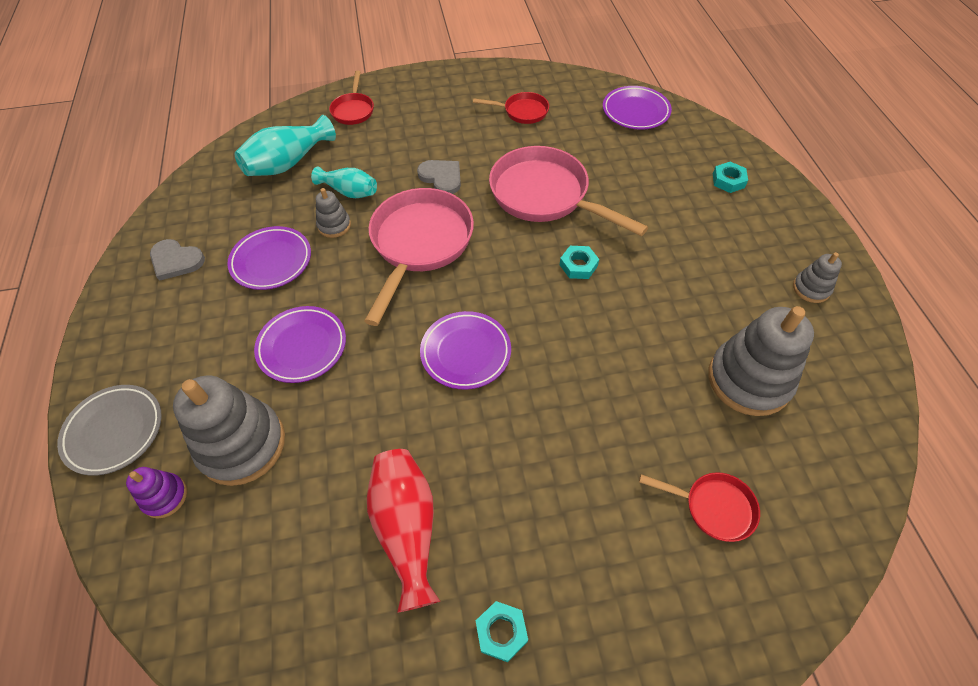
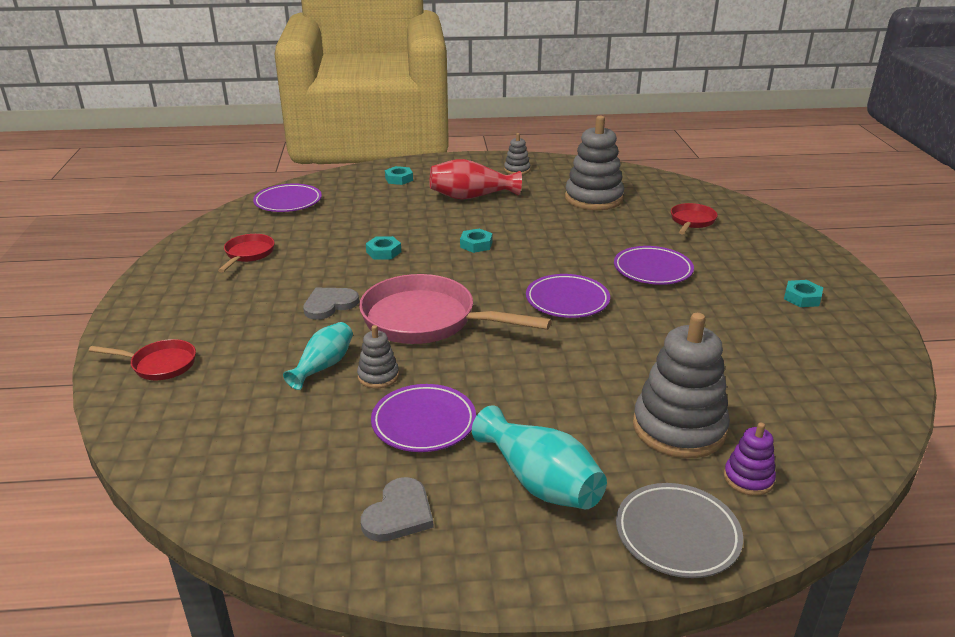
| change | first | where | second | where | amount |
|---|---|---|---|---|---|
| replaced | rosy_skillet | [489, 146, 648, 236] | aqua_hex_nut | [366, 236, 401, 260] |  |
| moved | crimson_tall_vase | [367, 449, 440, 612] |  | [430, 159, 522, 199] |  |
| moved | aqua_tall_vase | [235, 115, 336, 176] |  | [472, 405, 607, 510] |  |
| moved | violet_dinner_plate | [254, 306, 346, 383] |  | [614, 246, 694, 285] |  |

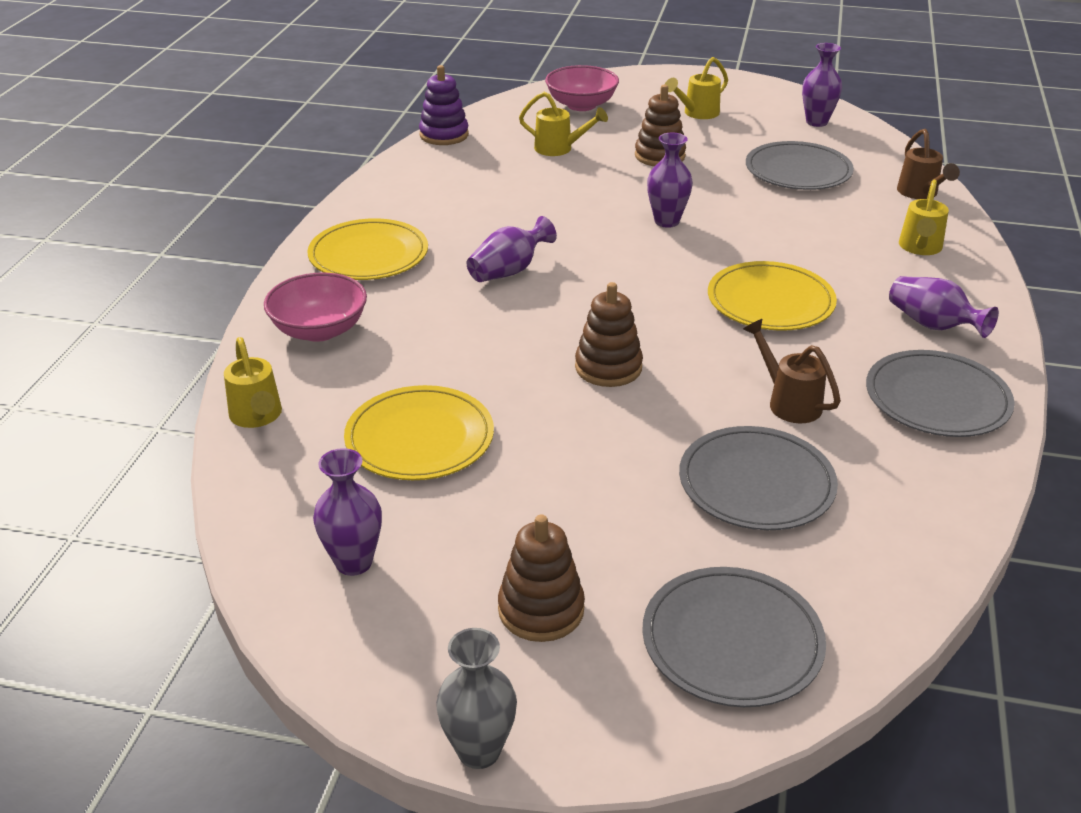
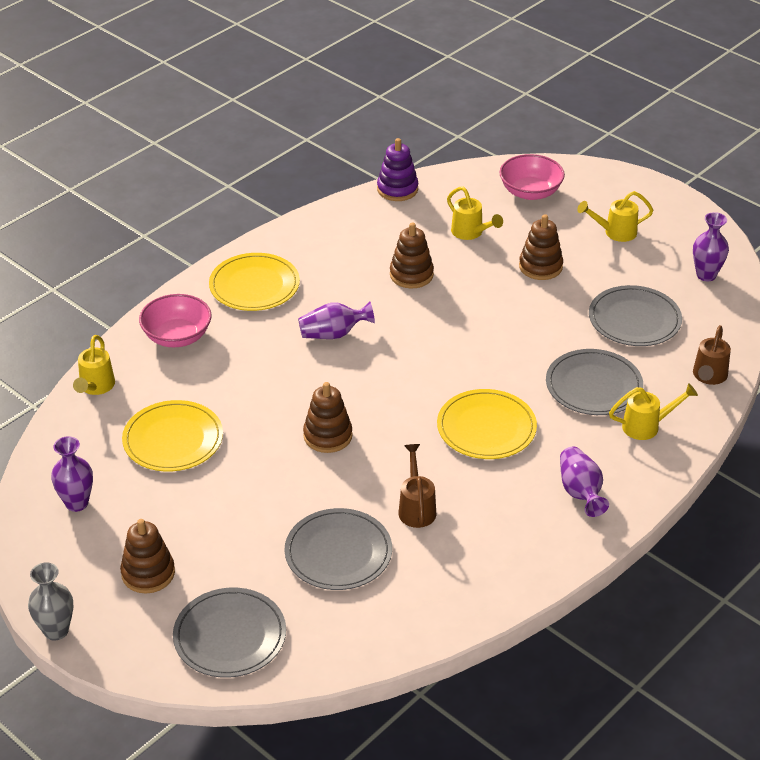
| change | first | where | second | where | amount |
|---|---|---|---|---|---|
| added |  |  | dark_brown_stacking_toy | [390, 222, 434, 288] |  |
| moved | ash-grey_dinner_plate | [866, 350, 1015, 437] |  | [546, 349, 643, 415] |  |
| turned | golden_watering_pot | [899, 180, 949, 255] |  | [609, 383, 698, 440] | 150 degrees counterclockwise |
| removed | violet_tall_vase | [647, 133, 693, 228] |  |  |  |

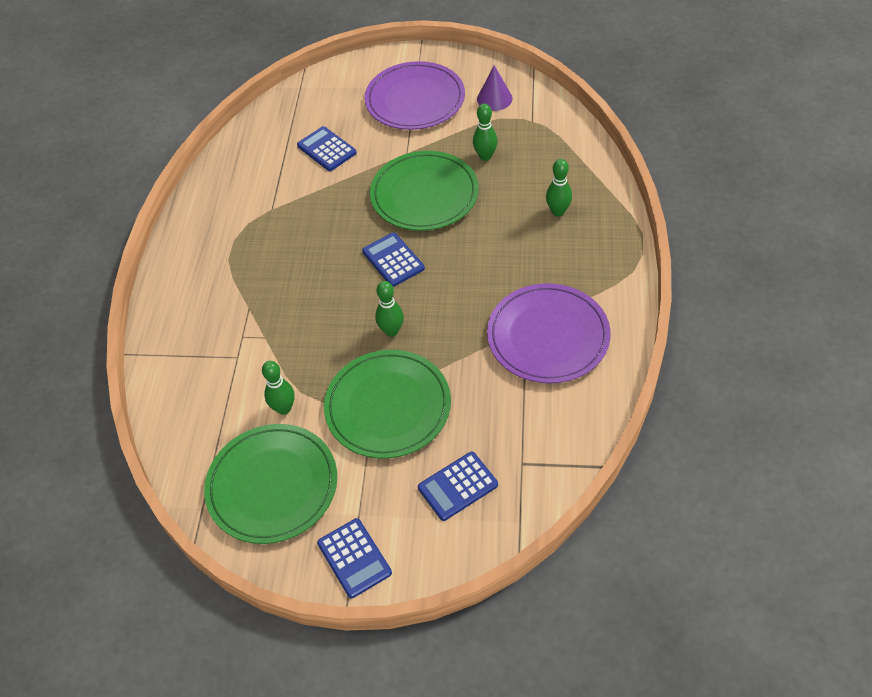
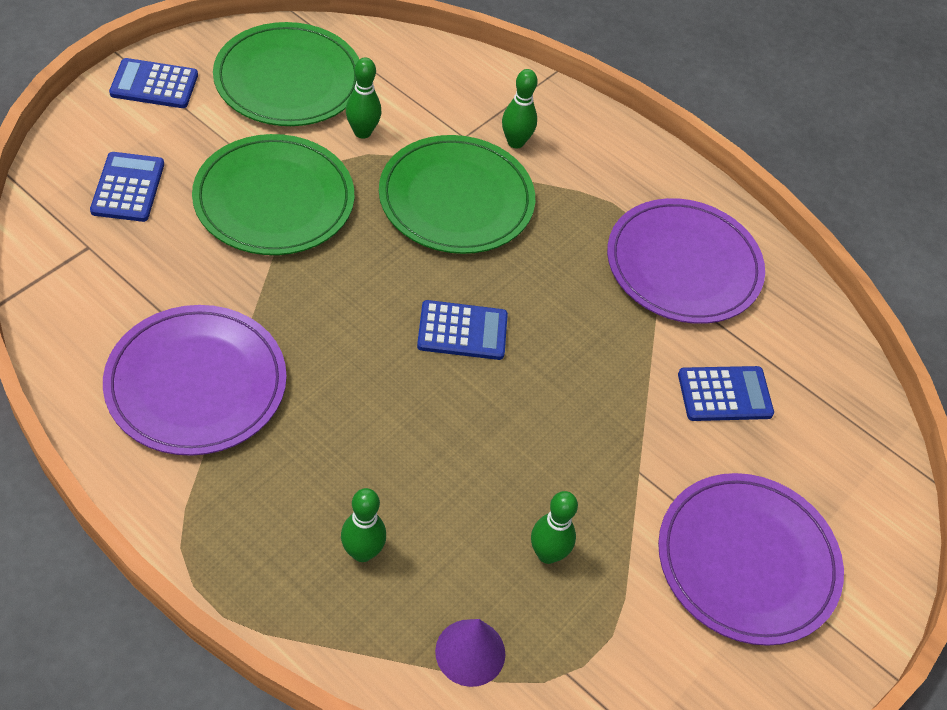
| change | first | where | second | where | amount |
|---|---|---|---|---|---|
| moved | green_dinner_plate | [370, 151, 479, 231] |  | [379, 135, 535, 254] |  |
| moved | violet_solid_cone | [477, 65, 513, 111] |  | [435, 619, 506, 687] |  |
| moved | green_tenpin | [375, 281, 404, 337] |  | [502, 69, 538, 148] |  |
| added |  |  | violet_dinner_plate | [607, 198, 765, 324] |  |

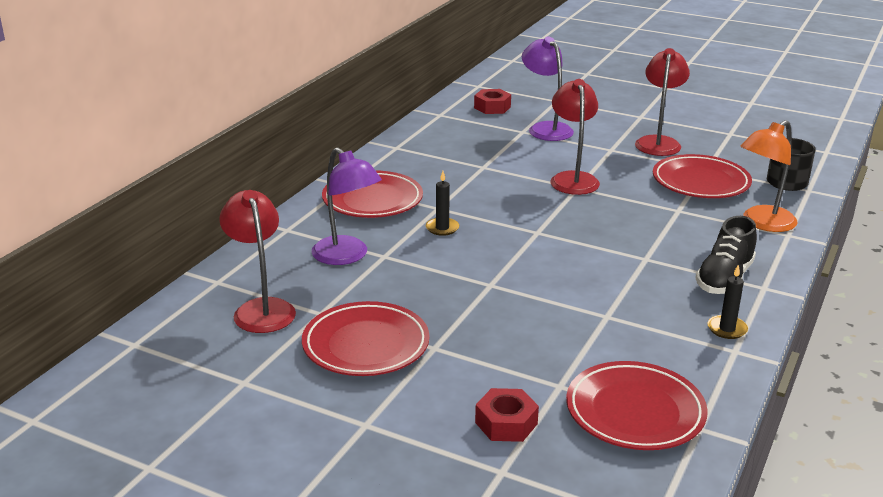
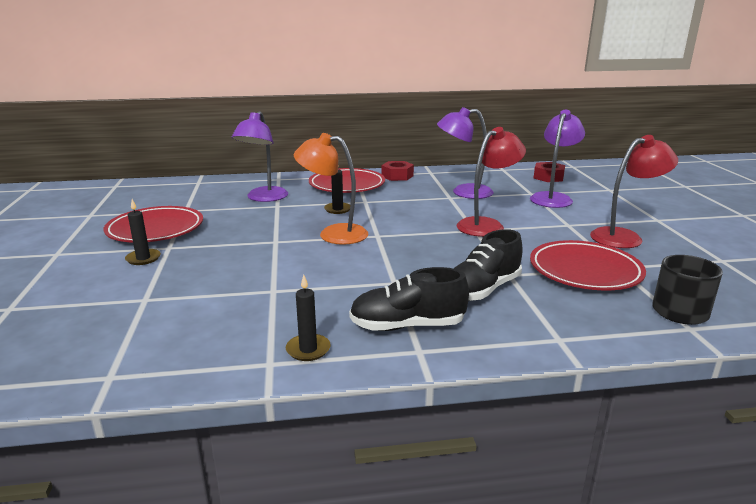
| change | first | where | second | where | amount |
|---|---|---|---|---|---|
| added |  |  | jet-black_pillar_candle | [125, 199, 161, 265] |  |
| moved | orange_reading_lamp | [740, 120, 797, 232] |  | [294, 133, 368, 245] |  |
| moved | crimson_hex_nut | [475, 388, 539, 442] |  | [381, 161, 414, 181] |  |
| added |  |  | violet_reading_lamp | [437, 107, 493, 199] |  |
| added |  |  | jet-black_lace-up_shoe | [454, 229, 523, 301] |  |
| removed | crimson_reading_lamp | [219, 190, 296, 333] |  |  |  |
| removed | crimson_dinner_plate | [566, 361, 708, 450] |  |  |  |

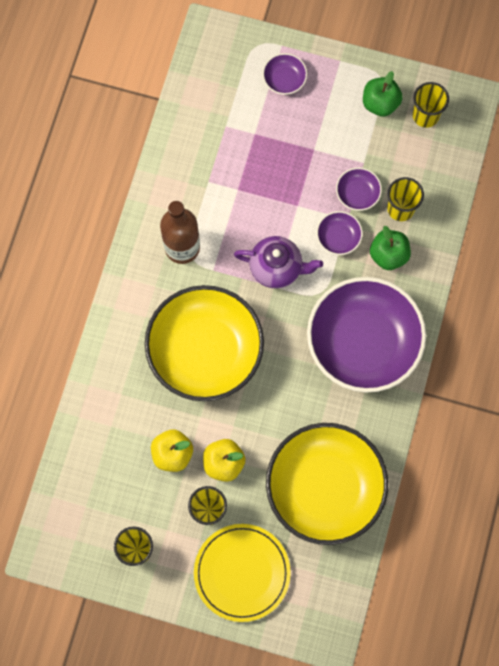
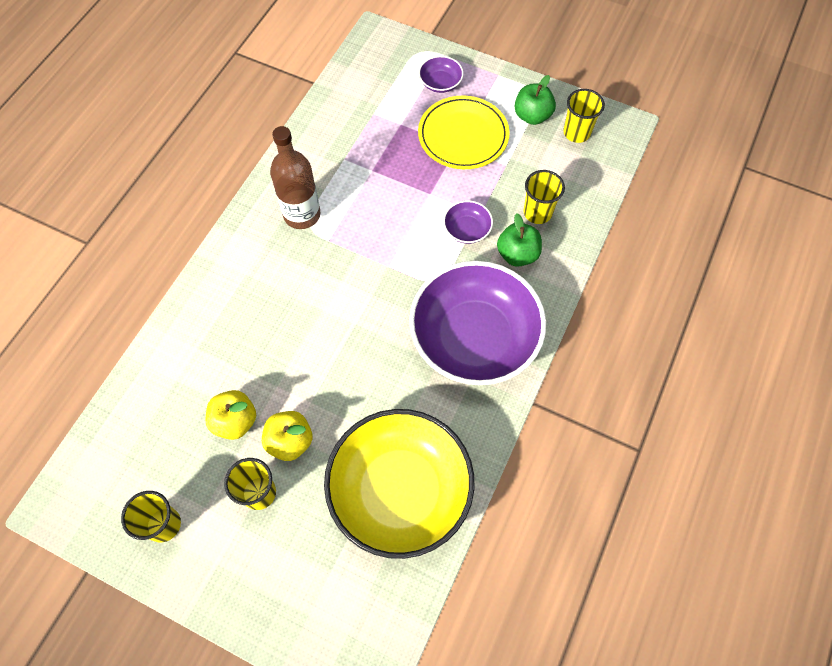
| change | first | where | second | where | amount |
|---|---|---|---|---|---|
| moved | golden_dinner_plate | [194, 524, 291, 622] |  | [418, 95, 510, 169] |  |
| removed | golden_serving_bowl | [145, 285, 264, 401] |  |  |  |
| removed | violet_china_teapot | [234, 236, 323, 289] |  |  |  |
| removed | violet_serving_bowl | [336, 168, 382, 211] |  |  |  |

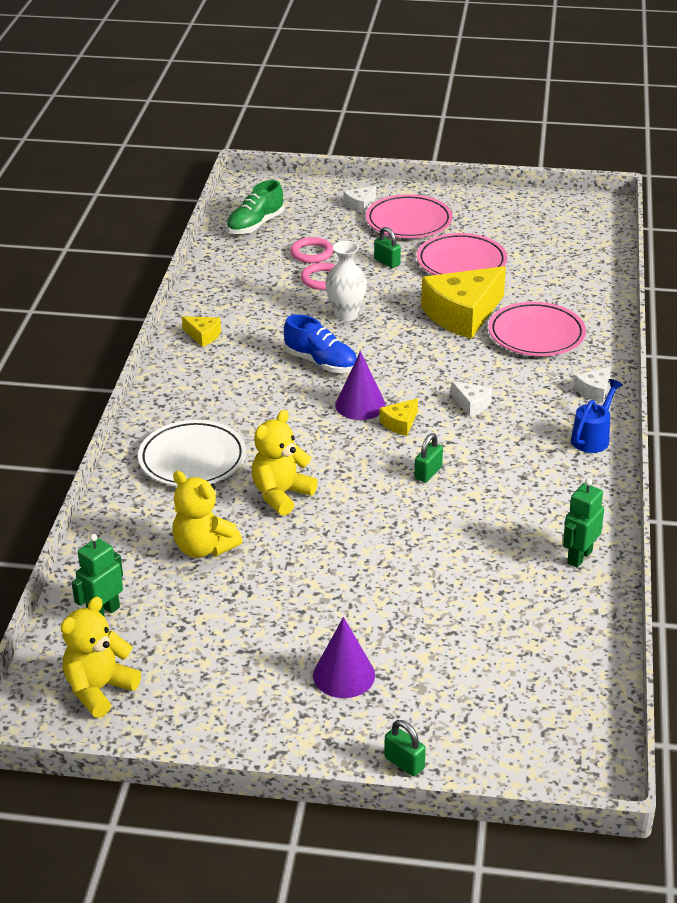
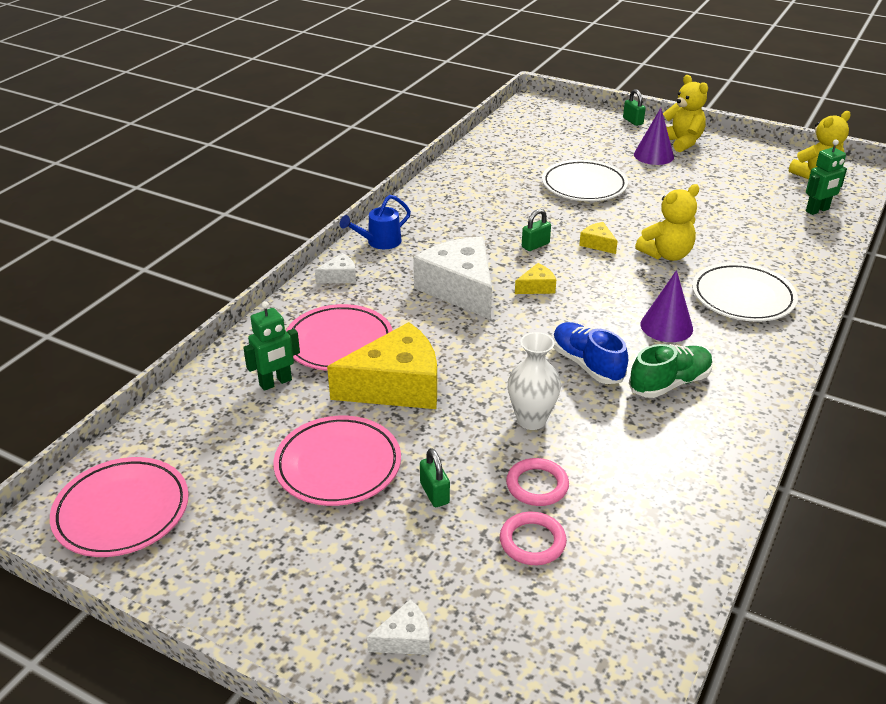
| change | first | where | second | where | amount |
|---|---|---|---|---|---|
| moved | rosy_dinner_plate | [366, 194, 453, 238] |  | [50, 457, 189, 557] |  |
| moved | green_toy_robot | [563, 478, 604, 568] |  | [243, 301, 300, 391] |  |
| resized | snow-white_cheese | [451, 381, 492, 417] |  | [413, 237, 492, 320] | x2.28 |
| added |  |  | snow-white_dinner_plate | [542, 160, 628, 201] |  |
| moved | golden_cheese | [182, 316, 221, 347] |  | [579, 222, 618, 254] |  |
| moved | green_lace-up_shoe | [227, 180, 284, 234] |  | [629, 344, 713, 398] |  |
| moved | violet_solid_cone | [335, 351, 386, 420] |  | [640, 270, 693, 342] |  |
| moved | golden_teddy_bear | [172, 471, 242, 558] |  | [663, 75, 708, 152] |  |

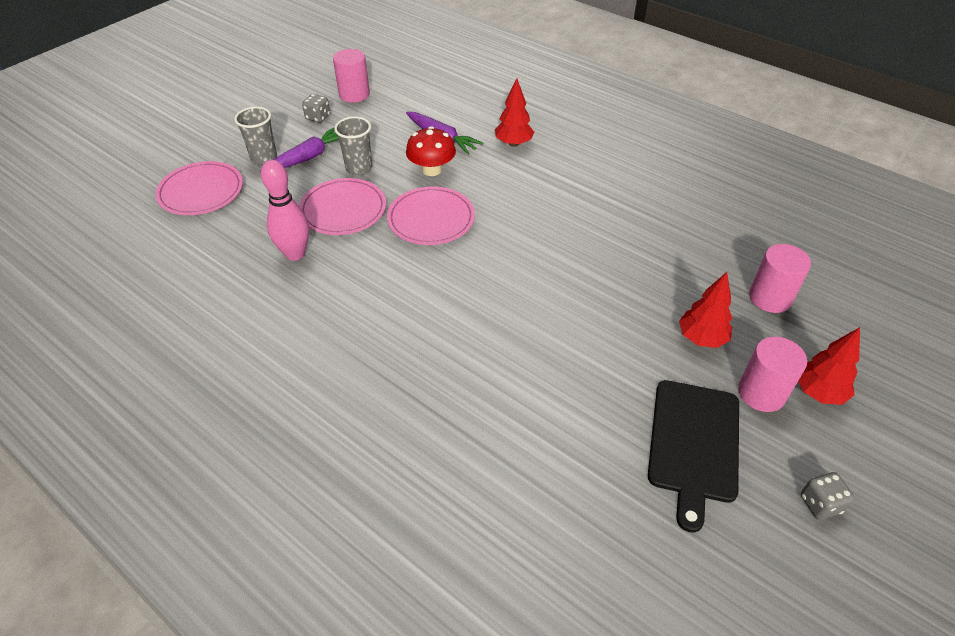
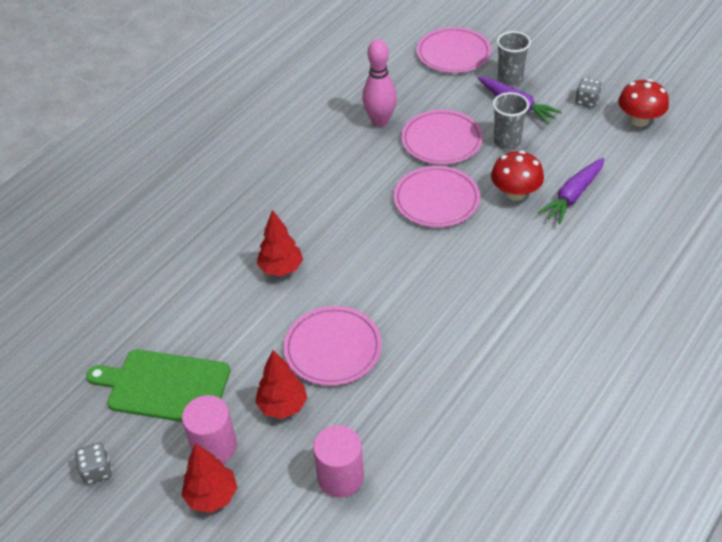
| change | first | where | second | where | amount |
|---|---|---|---|---|---|
| recoloured | jet-black_bread_board | [648, 380, 739, 533] | green_bread_board | [86, 350, 231, 422] |  |
| moved | crimson_tree | [495, 78, 534, 147] |  | [257, 210, 303, 276] |  |
| added |  |  | rosy_dinner_plate | [284, 306, 382, 386] |  |
| replaced | rosy_cylinder | [333, 49, 370, 102] | crimson_mushroom | [618, 79, 669, 127] |  |

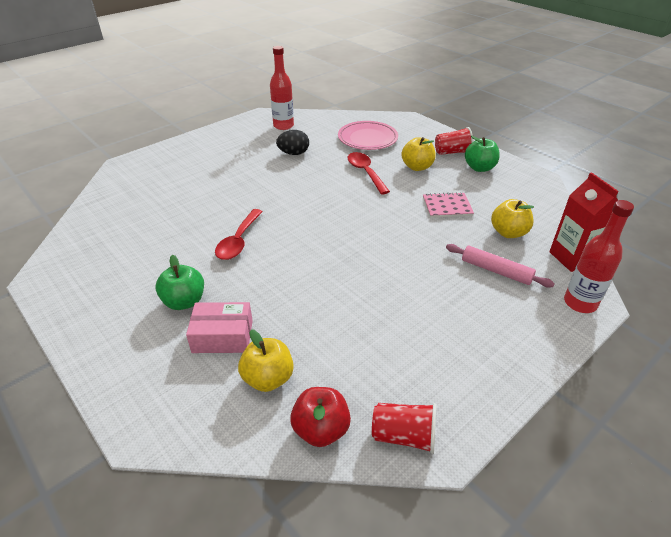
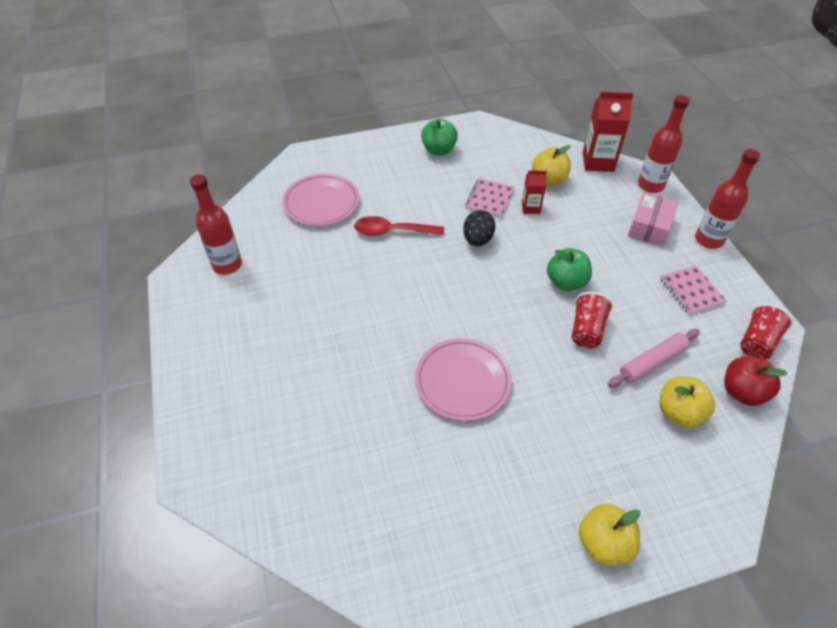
| change | first | where | second | where | amount |
|---|---|---|---|---|---|
| replaced | crimson_teaspoon | [215, 209, 263, 260] | rosy_dinner_plate | [415, 338, 512, 421] |  |
| moved | jet-black_egg | [276, 130, 309, 155] |  | [463, 210, 496, 246] |  |
| added |  |  | crimson_milk_carton | [522, 170, 547, 214] |  |
| moved | green_apple_fruit | [156, 255, 204, 310] |  | [547, 248, 592, 291] |  |
| moved | crimson_beaker | [435, 127, 473, 155] |  | [572, 292, 613, 348] |  |
| moved | golden_apple_fruit | [401, 137, 436, 171] |  | [579, 504, 640, 566] |  |
| moved | rosy_pastry_roller | [446, 244, 555, 288] |  | [608, 329, 700, 387] |  |
| moved | rosy_box | [186, 302, 253, 353] |  | [628, 192, 678, 247] |  |
| added |  |  | rosy_notepad | [660, 265, 727, 315] |  |
| added |  |  | crimson_bottle | [695, 149, 760, 249] |  |

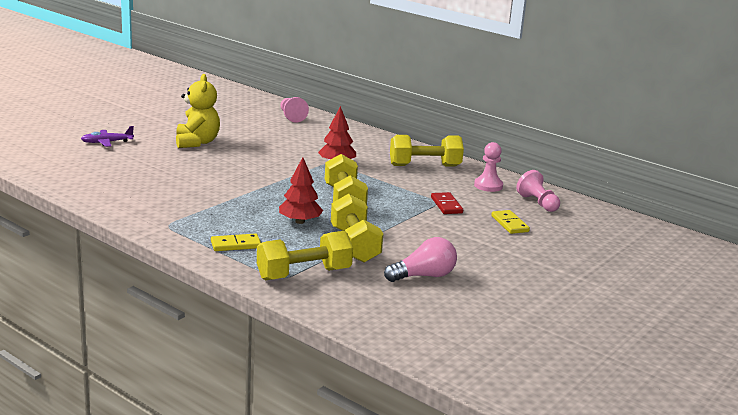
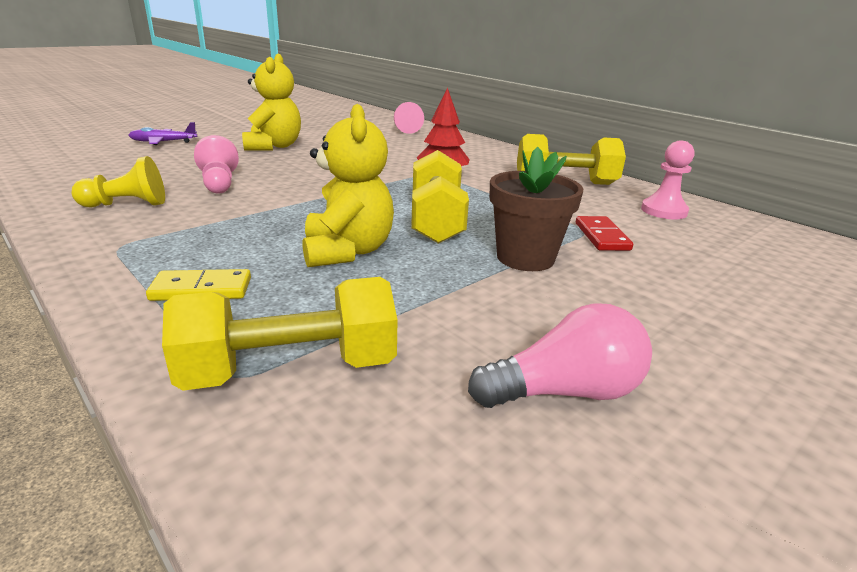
| change | first | where | second | where | amount |
|---|---|---|---|---|---|
| added |  |  | golden_game_pawn | [71, 156, 165, 207] |  |
| moved | rosy_game_pawn | [516, 170, 560, 212] |  | [194, 135, 239, 194] |  |
| replaced | crimson_tree | [279, 157, 323, 224] | golden_teddy_bear | [303, 104, 394, 267] |  |
| added |  |  | dark_brown_potted_plant | [489, 147, 583, 271] |  |
| removed | golden_hand_weight | [331, 194, 383, 263] |  |  |  |
| removed | golden_domino_piece | [491, 210, 530, 234] |  |  |  |

